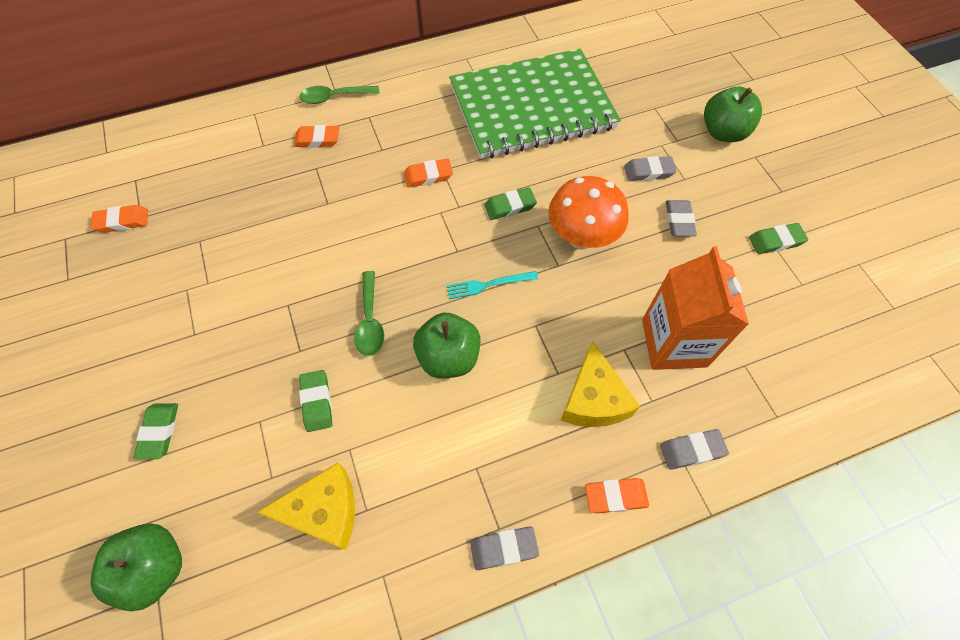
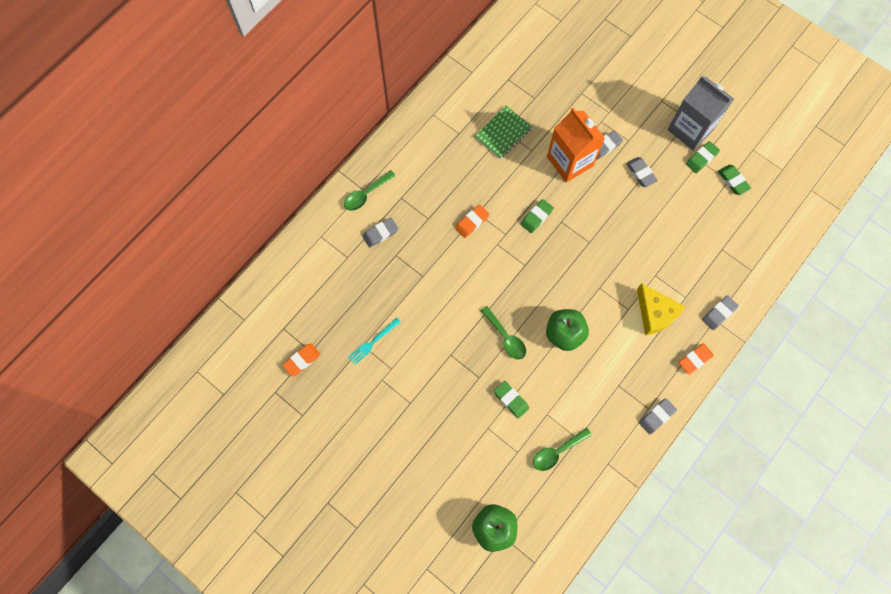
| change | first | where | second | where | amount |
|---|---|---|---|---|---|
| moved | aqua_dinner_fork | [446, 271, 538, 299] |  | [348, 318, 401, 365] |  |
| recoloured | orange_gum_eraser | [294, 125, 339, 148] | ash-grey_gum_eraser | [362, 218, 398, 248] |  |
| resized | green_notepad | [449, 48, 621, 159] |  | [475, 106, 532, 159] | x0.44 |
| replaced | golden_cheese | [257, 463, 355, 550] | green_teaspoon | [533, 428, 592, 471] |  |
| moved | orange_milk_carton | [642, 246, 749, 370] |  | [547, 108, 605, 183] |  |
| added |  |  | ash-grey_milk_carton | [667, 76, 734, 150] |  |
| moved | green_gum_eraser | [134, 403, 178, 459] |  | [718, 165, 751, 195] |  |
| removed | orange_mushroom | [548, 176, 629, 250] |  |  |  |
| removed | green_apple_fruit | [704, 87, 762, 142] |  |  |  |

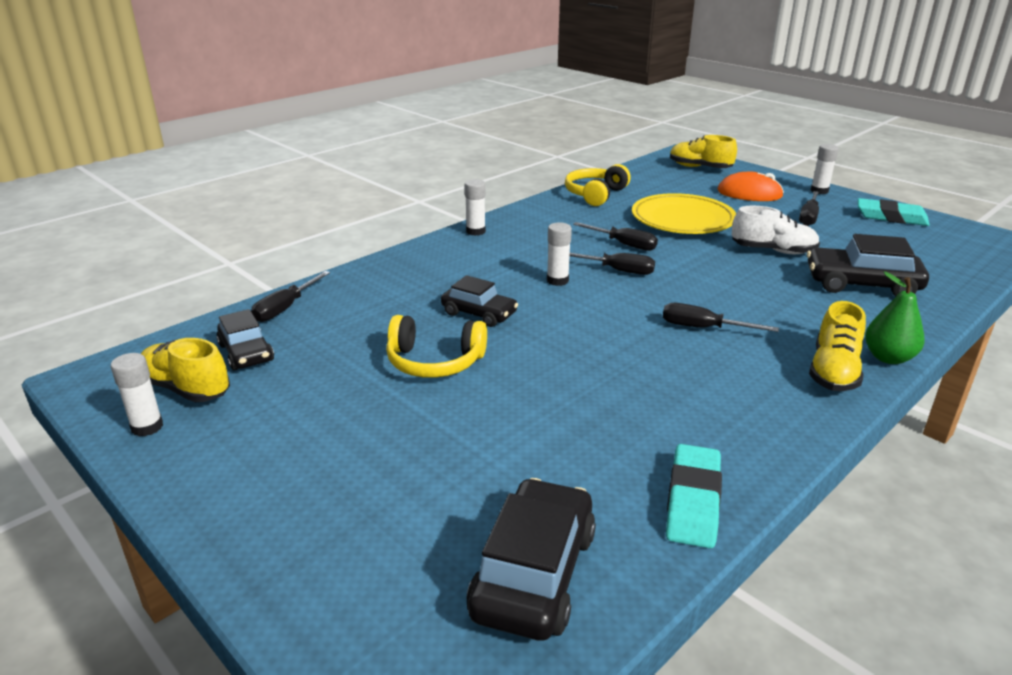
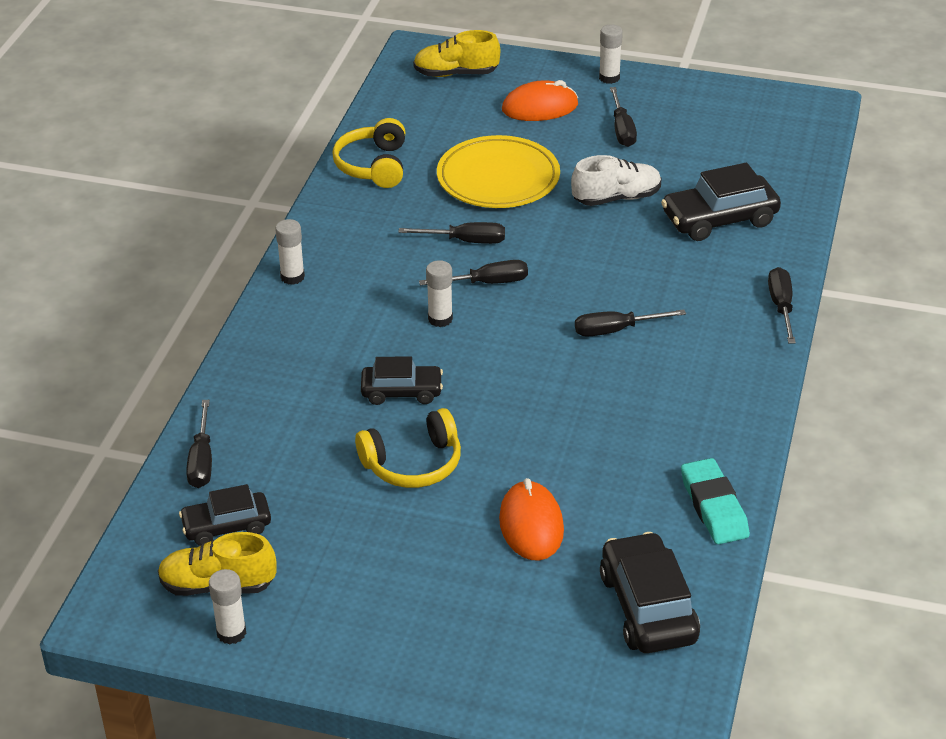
| change | first | where | second | where | amount |
|---|---|---|---|---|---|
| turned | jet-black_automobile | [216, 309, 274, 371] |  | [179, 484, 271, 546] | 135 degrees clockwise |
| added |  |  | orange_computer_mouse | [499, 478, 564, 561] |  |
| replaced | green_pear_fruit | [865, 272, 925, 364] | jet-black_hand_screwdriver | [768, 267, 796, 344] |  |
| removed | golden_lace-up_shoe | [809, 301, 866, 391] |  |  |  |
| removed | aqua_gum_eraser | [858, 198, 930, 226] |  |  |  |

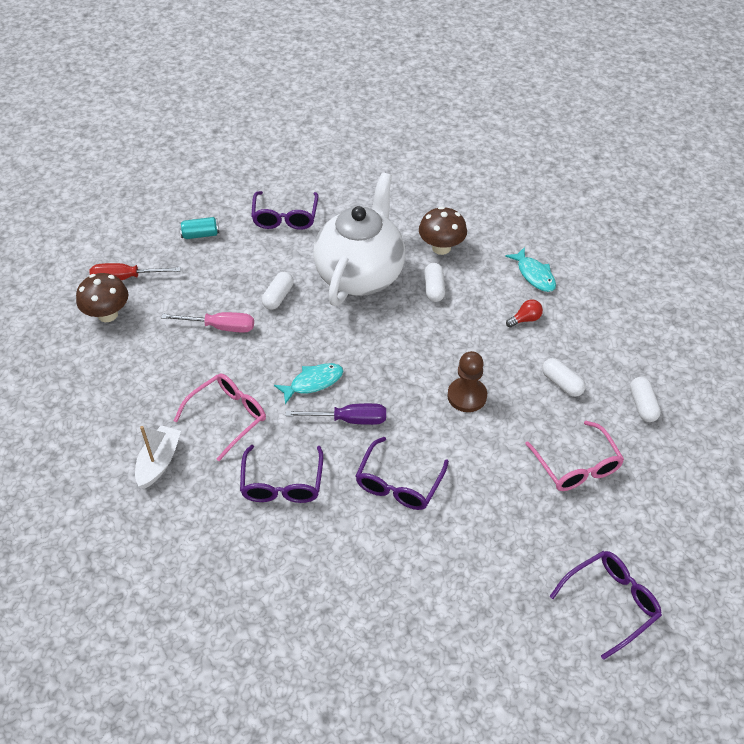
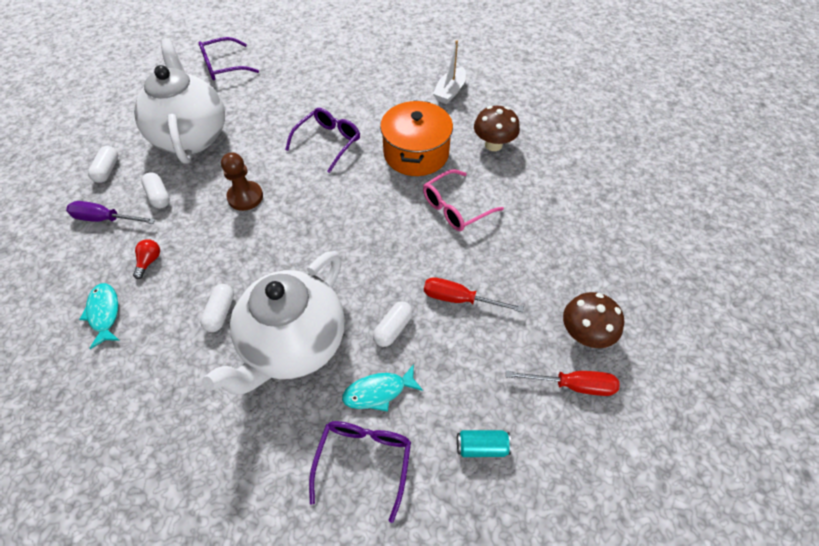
| change | first | where | second | where | amount |
|---|---|---|---|---|---|
| moved | violet_hand_screwdriver | [286, 403, 386, 425] |  | [66, 201, 155, 224] |  |
| turned | crimson_lightbulb | [506, 299, 543, 328] |  | [133, 239, 160, 279] | 120 degrees clockwise |
| replaced | rosy_eyeglasses | [525, 421, 624, 491] | snow-white_china_teapot | [134, 38, 225, 164] |  |
| moved | aqua_fish_figure | [274, 363, 343, 404] |  | [342, 364, 423, 412] |  |
| replaced | violet_eyeglasses | [240, 445, 323, 503] | orange_pot | [380, 101, 453, 176] |  |
| recoloured | rosy_hand_screwdriver | [161, 312, 254, 333] | crimson_hand_screwdriver | [424, 277, 524, 312] |  |
| moved | snow-white_boat | [135, 425, 181, 489] |  | [433, 40, 466, 104] |  |
| moved | dark_brown_mushroom | [419, 206, 467, 255] |  | [474, 106, 520, 151] |  |

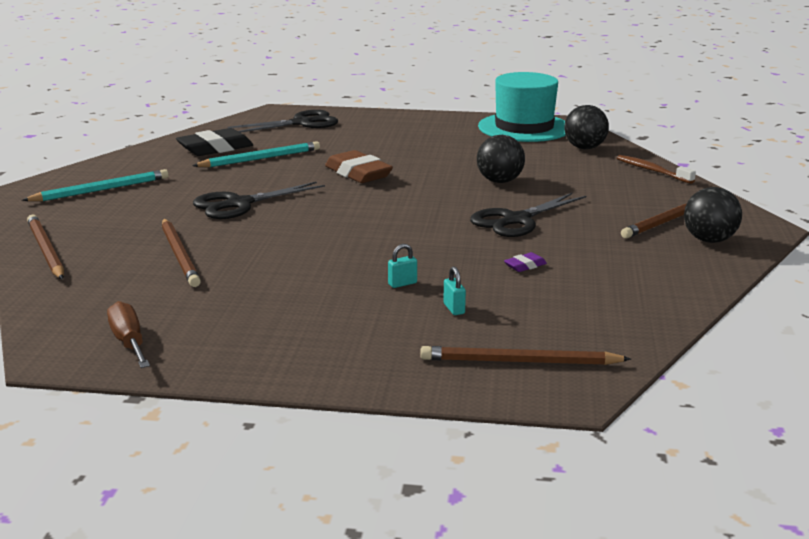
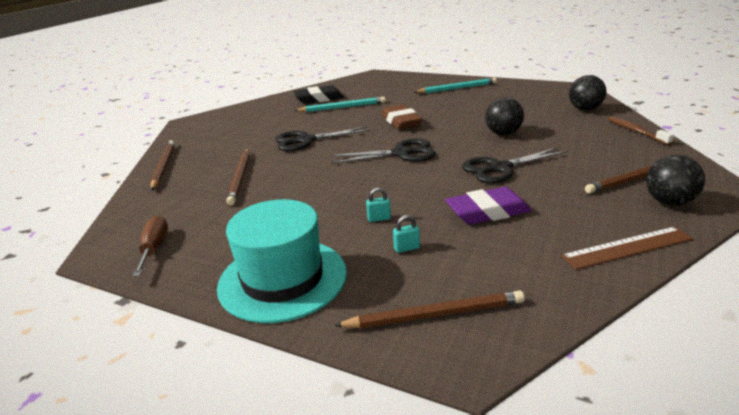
| change | first | where | second | where | amount |
|---|---|---|---|---|---|
| moved | aqua_hat | [478, 72, 566, 142] |  | [217, 199, 347, 323] |  |
| moved | jet-black_shears | [228, 110, 338, 132] |  | [330, 138, 436, 164] |  |
| turned | dark_brown_pencil | [420, 346, 631, 365] |  | [334, 291, 525, 328] | 150 degrees clockwise |
| turned | aqua_lock | [443, 267, 466, 315] |  | [393, 215, 420, 253] | 75 degrees clockwise |
| moved | aqua_pencil | [22, 169, 168, 201] |  | [415, 78, 497, 93] |  |
| resized | violet_gum_eraser | [504, 252, 547, 272] |  | [445, 187, 532, 224] | x2.22 |
| added |  |  | dark_brown_ruler | [561, 226, 693, 270] |  |

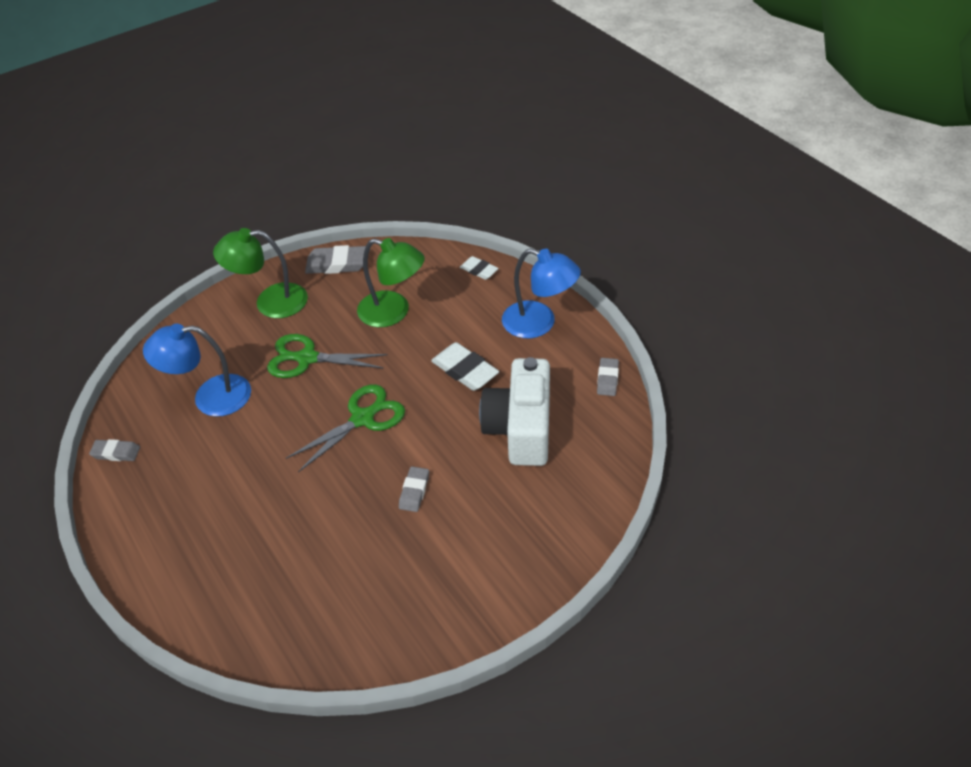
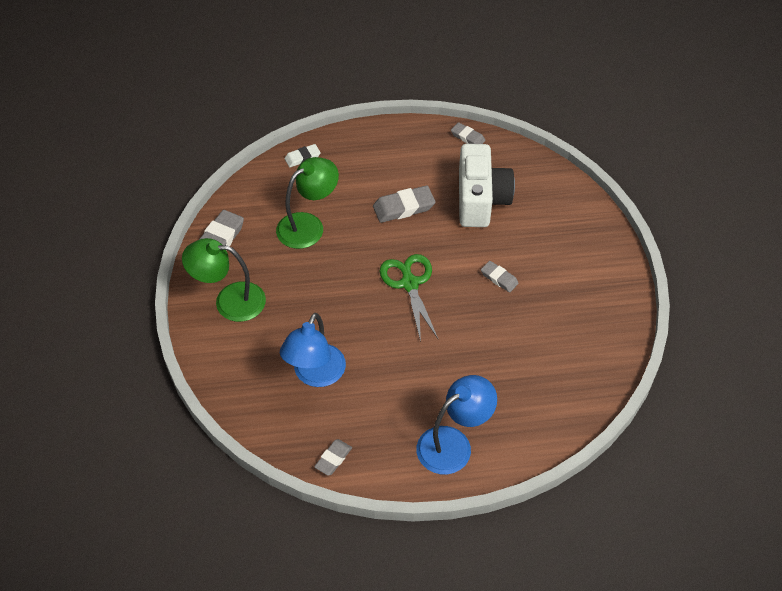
| change | first | where | second | where | amount |
|---|---|---|---|---|---|
| turned | green_reading_lamp | [213, 228, 308, 318] |  | [182, 238, 266, 322] | 75 degrees clockwise |
| recoloured | snow-white_gum_eraser | [431, 342, 499, 391] | ash-grey_gum_eraser | [373, 186, 435, 223] |  |
| moved | cobalt_reading_lamp | [502, 248, 581, 338] |  | [416, 375, 497, 475] |  |
| turned | snow-white_compact_camera | [479, 357, 550, 466] |  | [459, 144, 515, 227] | 120 degrees counterclockwise |
| removed | green_shears | [267, 334, 388, 378] |  |  |  |

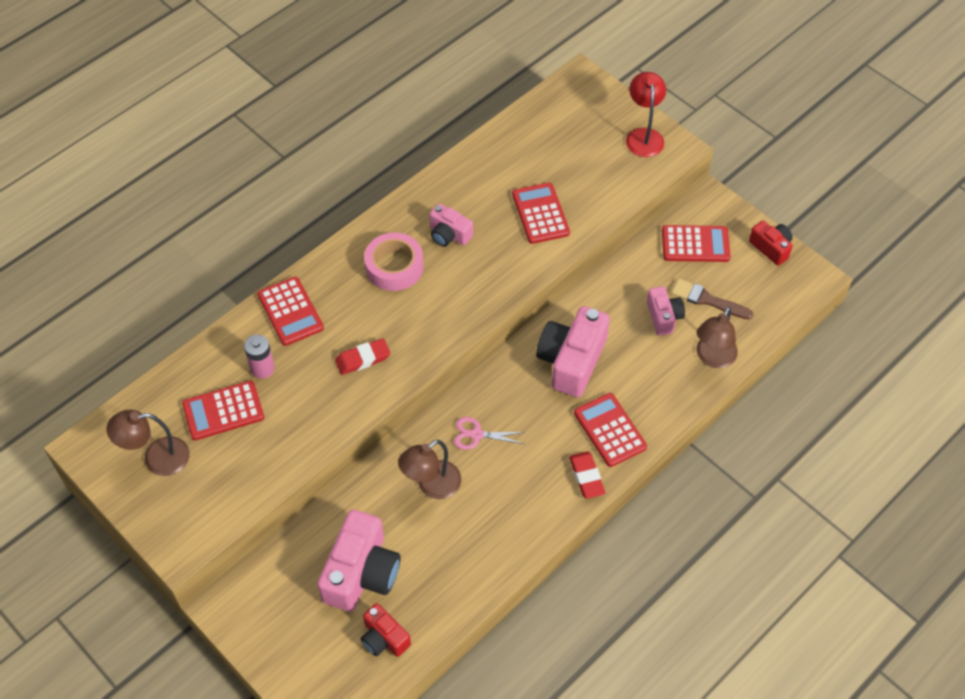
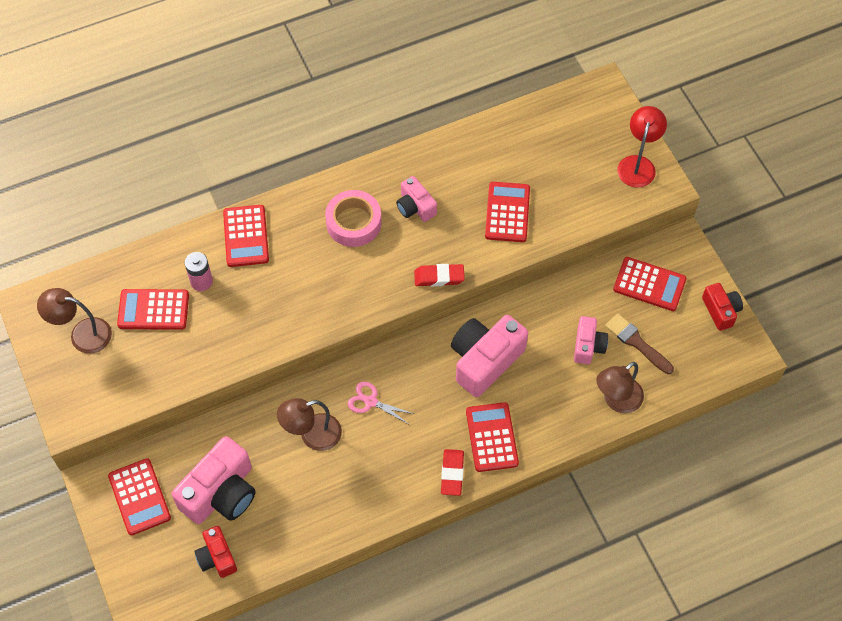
| change | first | where | second | where | amount |
|---|---|---|---|---|---|
| added |  |  | crimson_calculator | [108, 458, 171, 535] |  |
| moved | crimson_gum_eraser | [335, 338, 390, 375] |  | [414, 264, 465, 287] |  |

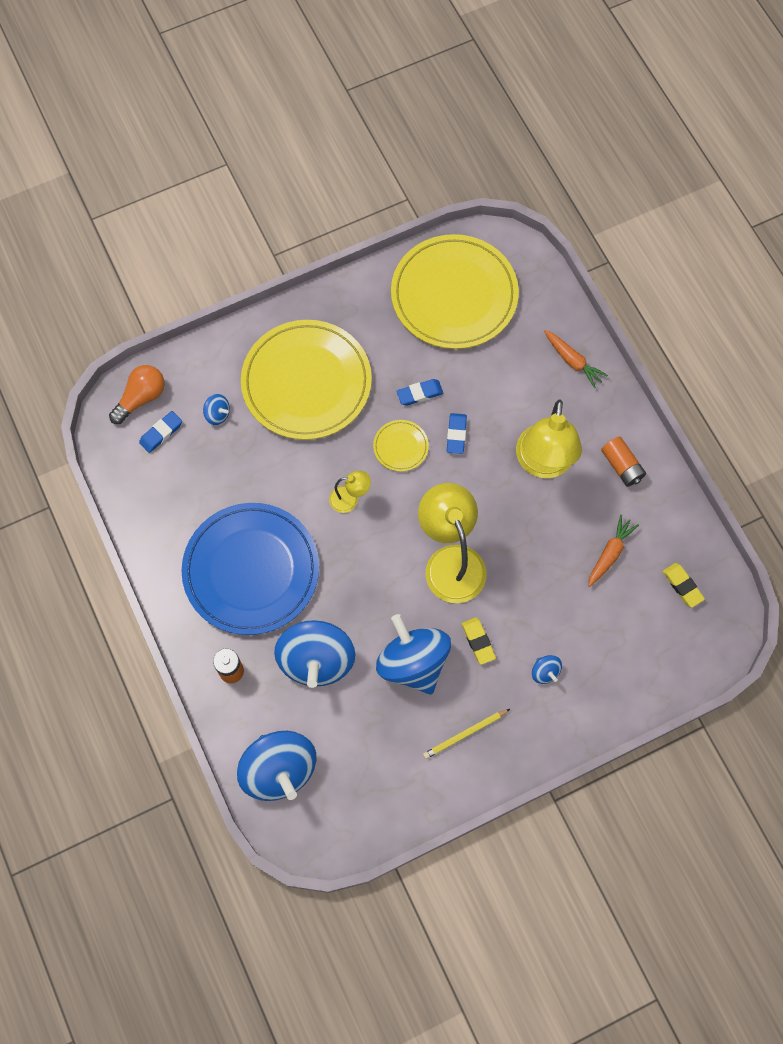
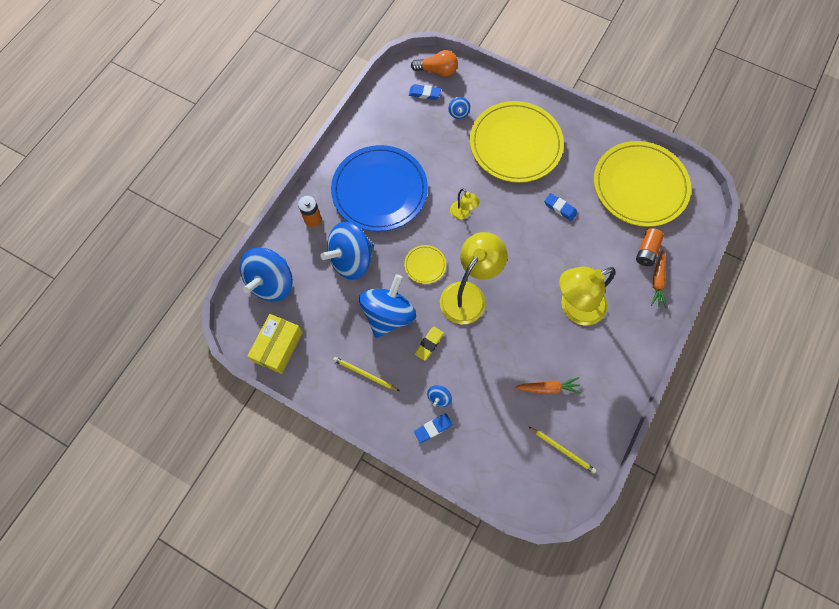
| change | first | where | second | where | amount |
|---|---|---|---|---|---|
| added |  |  | golden_box | [247, 314, 303, 374] |  |
| moved | golden_dinner_plate | [373, 420, 429, 472] |  | [404, 245, 446, 284] |  |
| moved | cobalt_gum_eraser | [447, 413, 467, 454] |  | [414, 414, 453, 443] |  |
| replaced | golden_gum_eraser | [663, 563, 705, 608] | golden_pencil | [528, 426, 596, 474] |  |
| moved | orange_AA_battery | [601, 437, 646, 487] |  | [636, 228, 664, 266] |  |

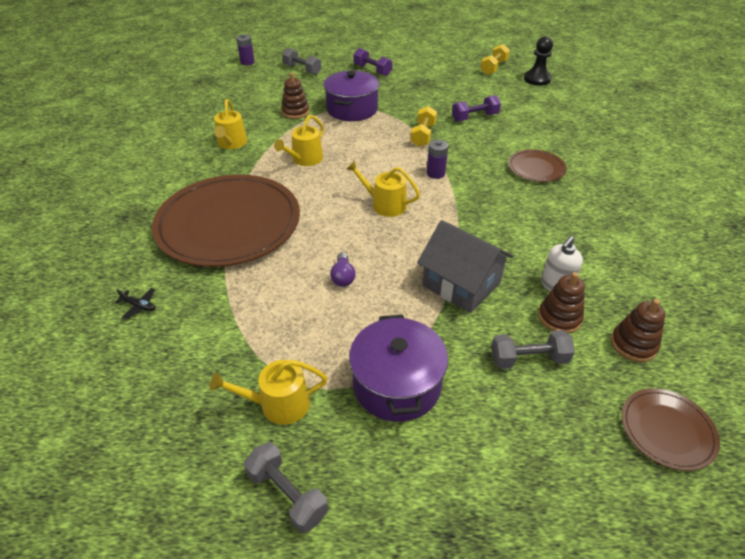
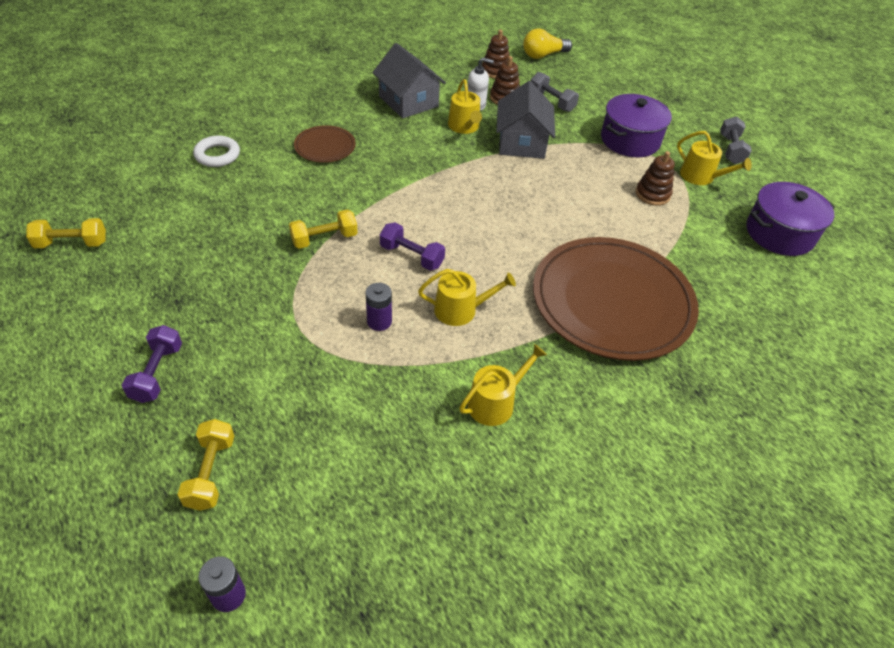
| change | first | where | second | where | amount |
|---|---|---|---|---|---|
| recoloured | ash-grey_hand_weight | [282, 48, 321, 75] | golden_hand_weight | [177, 419, 234, 511] |  |
| added |  |  | snow-white_torus | [193, 136, 240, 167] |  |
| moved | violet_AA_battery | [427, 140, 448, 179] |  | [366, 283, 392, 331] |  |
| added |  |  | ash-grey_toy_house | [372, 43, 446, 118] |  |
| moved | violet_hand_weight | [452, 95, 501, 122] |  | [380, 222, 445, 271] |  |
| moved | golden_watering_pot | [346, 161, 420, 217] |  | [448, 79, 482, 134] |  |
| replaced | dark_brown_dinner_plate | [622, 388, 720, 471] | golden_lightbulb | [523, 29, 572, 59] |  |
| moved | dark_brown_stacking_toy | [281, 73, 310, 119] |  | [636, 151, 675, 206] |  |
| moved | violet_pot | [324, 71, 379, 121] |  | [747, 182, 835, 256] |  |
| removed | jet-black_aeroplane | [115, 288, 156, 320] |  |  |  |
| removed | violet_lightbulb | [330, 252, 356, 287] |  |  |  |
| removed | jet-black_game_pawn | [524, 36, 553, 86] |  |  |  |

